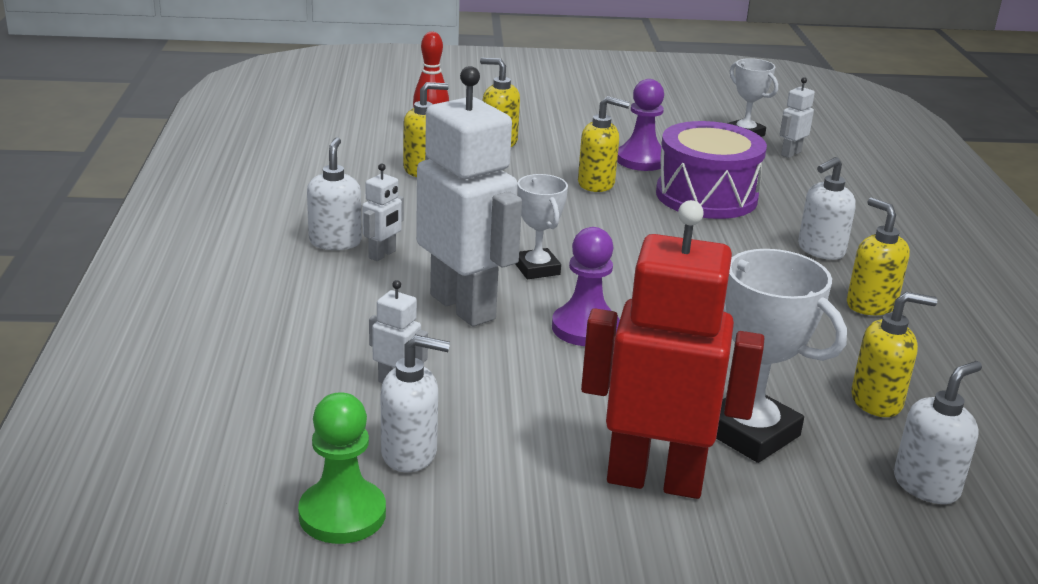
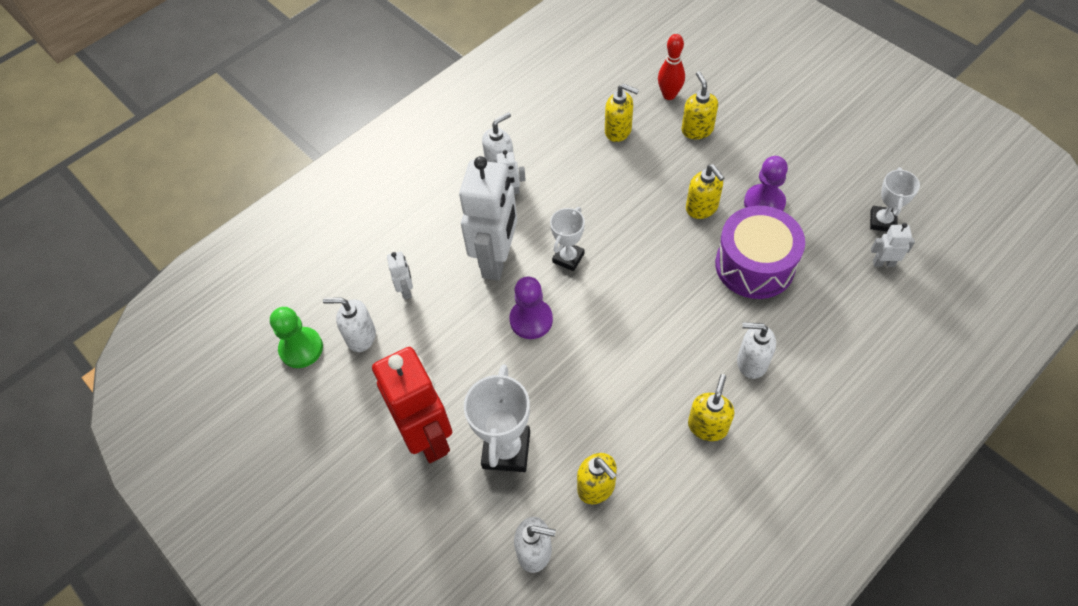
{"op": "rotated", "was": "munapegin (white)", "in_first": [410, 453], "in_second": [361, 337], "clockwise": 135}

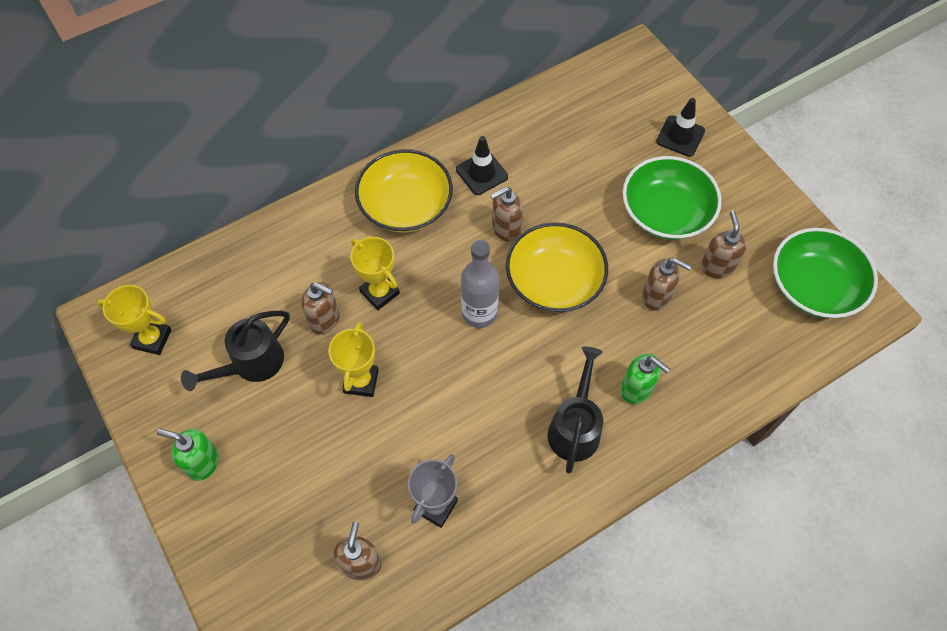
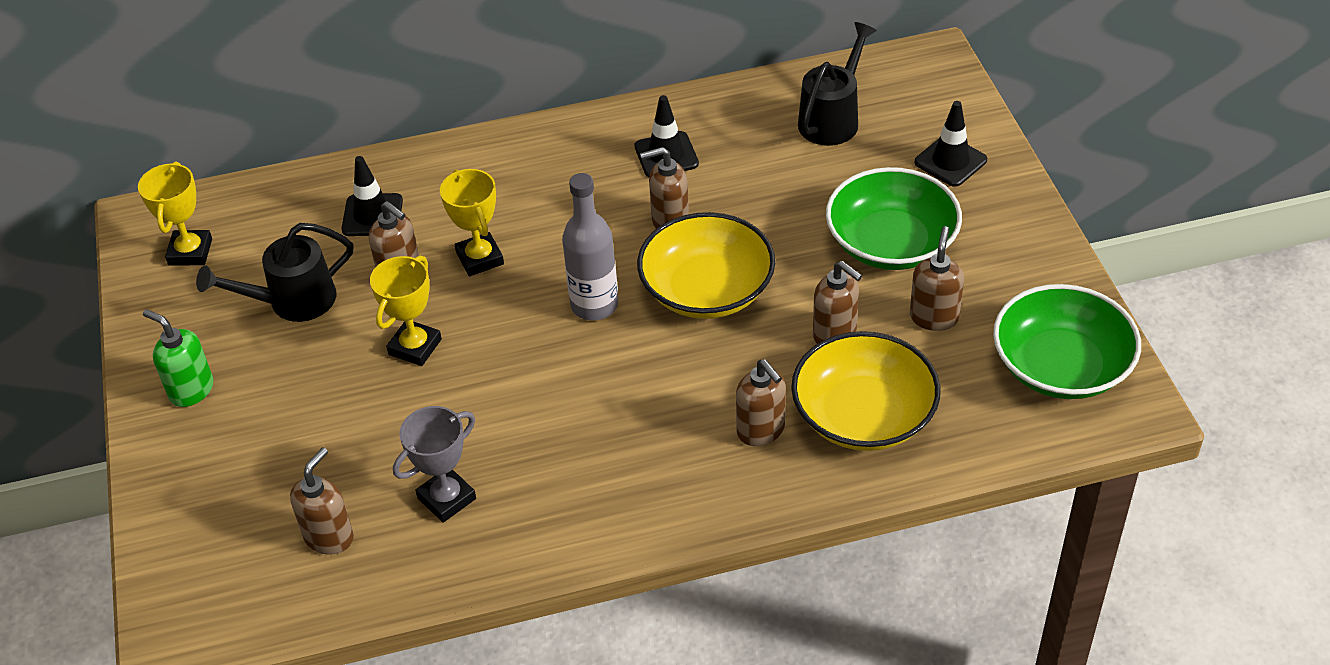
{"op": "shifted", "was": "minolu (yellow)", "in_first": [405, 205], "in_second": [863, 415]}
{"op": "rotated", "was": "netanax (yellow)", "in_first": [152, 339], "in_second": [190, 252], "clockwise": 60}
{"op": "shifted", "was": "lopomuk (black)", "in_first": [575, 427], "in_second": [833, 118]}
{"op": "repainted", "was": "munapegin (green)", "now": "munapegin (brown)", "in_first": [636, 389], "in_second": [761, 430]}
{"op": "new", "now": "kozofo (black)", "in_second": [372, 215]}

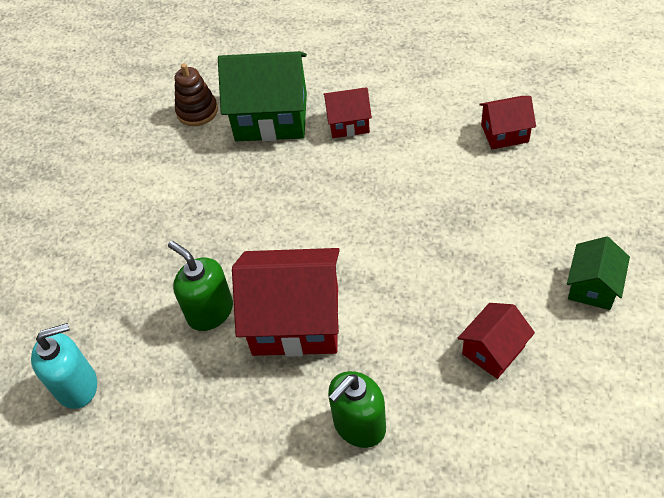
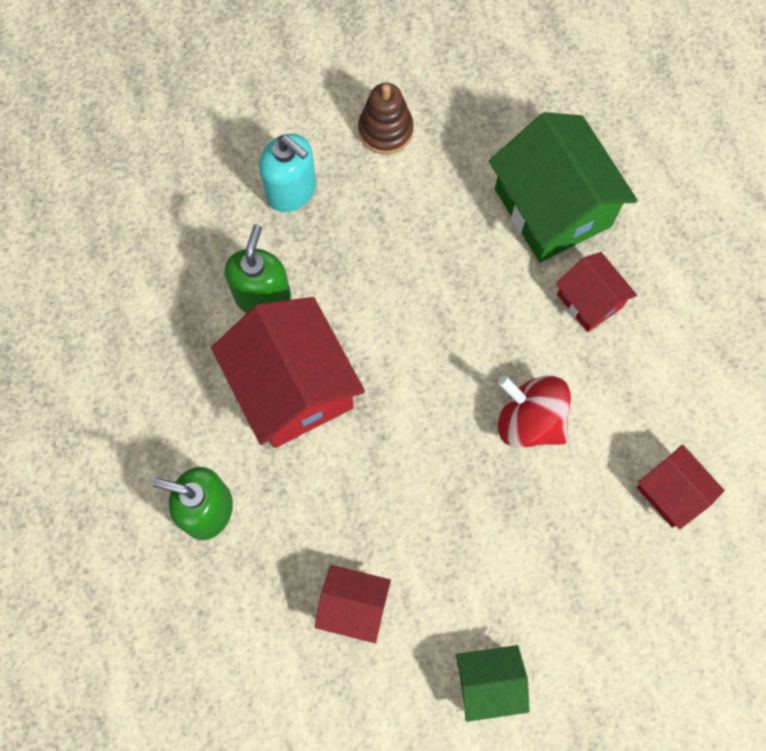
{"op": "shifted", "was": "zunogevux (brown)", "in_first": [197, 111], "in_second": [385, 130]}
{"op": "shifted", "was": "munapegin (turquoise)", "in_first": [77, 386], "in_second": [291, 190]}
{"op": "new", "now": "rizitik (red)", "in_second": [529, 420]}

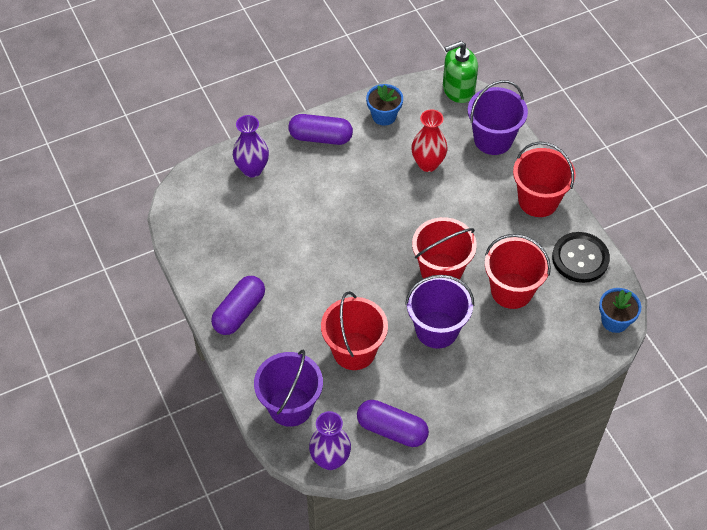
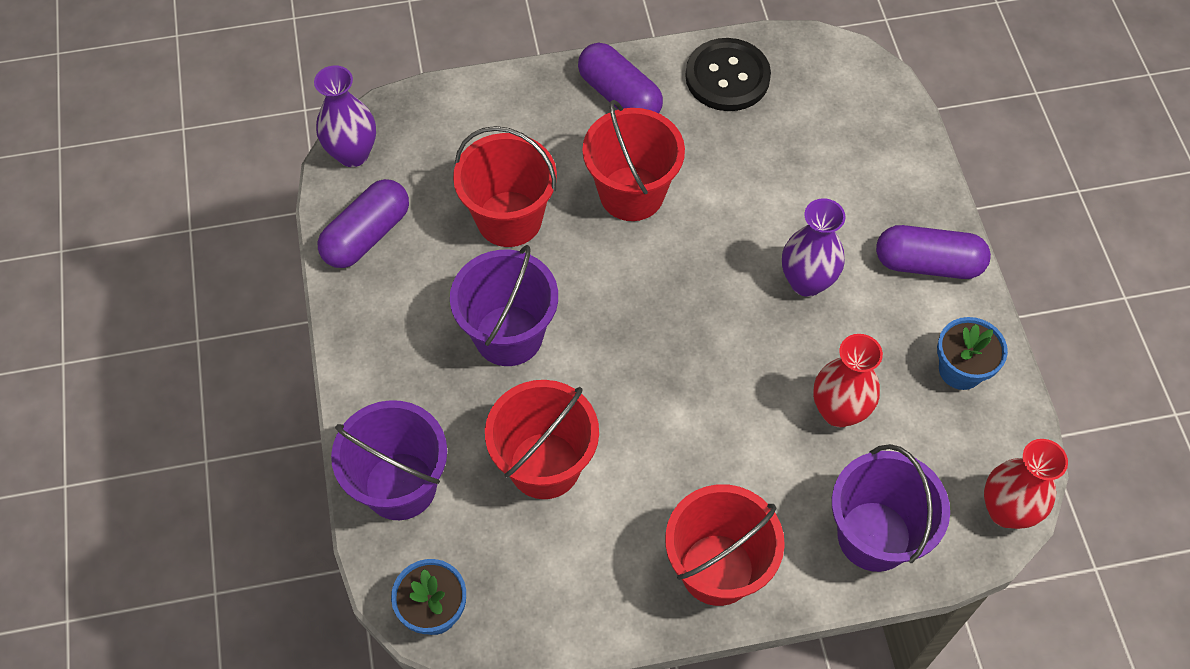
{"op": "swapped", "was": "munapegin (green)", "now": "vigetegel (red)", "in_first": [458, 89], "in_second": [1006, 510]}
{"op": "rotated", "was": "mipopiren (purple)", "in_first": [320, 137], "in_second": [927, 263], "clockwise": 75}
{"op": "shifted", "was": "vigetegel (purple)", "in_first": [252, 169], "in_second": [806, 282]}
{"op": "shifted", "was": "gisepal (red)", "in_first": [441, 271], "in_second": [631, 193]}
{"op": "shifted", "was": "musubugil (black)", "in_first": [580, 258], "in_second": [727, 77]}
{"op": "shifted", "was": "gisepal (purple)", "in_first": [290, 406], "in_second": [400, 486]}

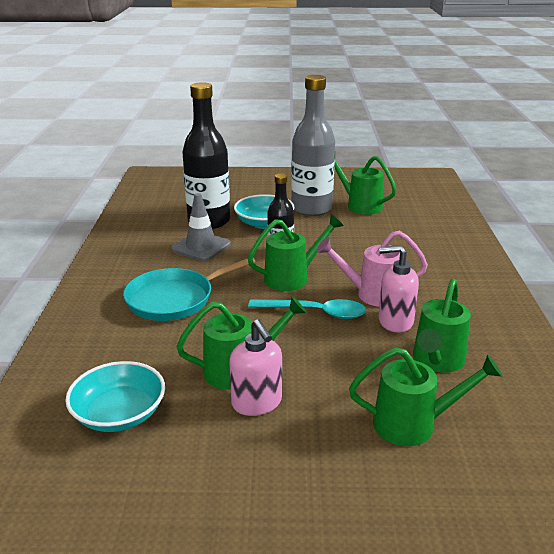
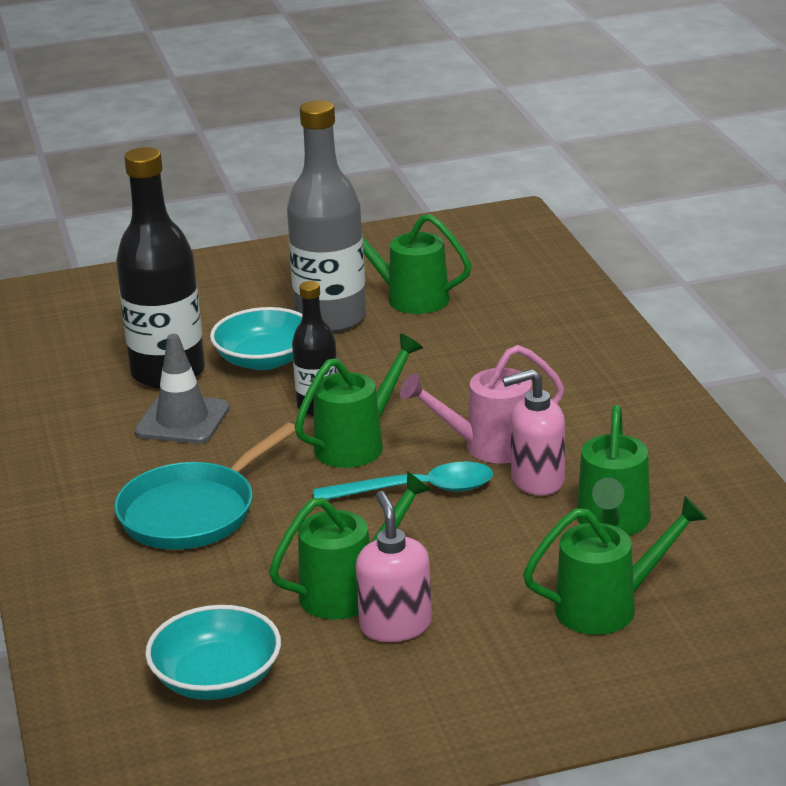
{"op": "rotated", "was": "munapegin (pink)", "in_first": [257, 403], "in_second": [395, 625], "clockwise": -150}

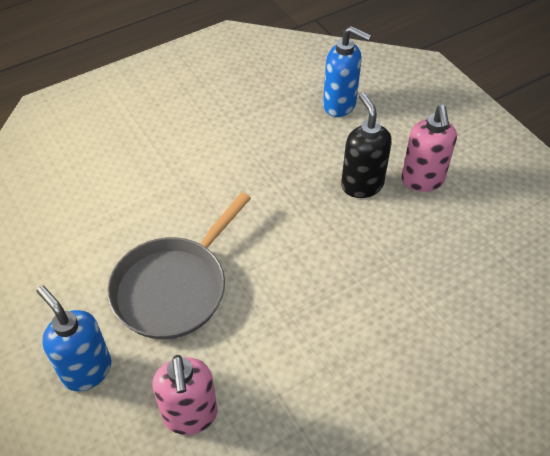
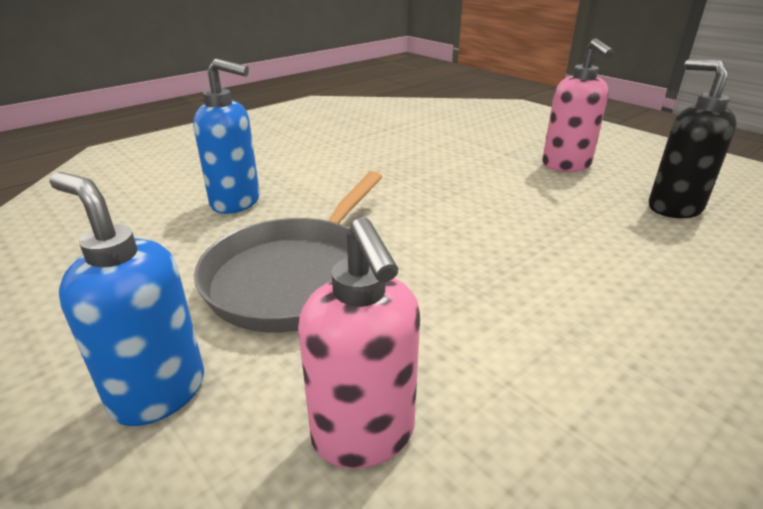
{"op": "shifted", "was": "munapegin (blue)", "in_first": [340, 105], "in_second": [236, 202]}
{"op": "shifted", "was": "munapegin (black)", "in_first": [361, 185], "in_second": [673, 208]}

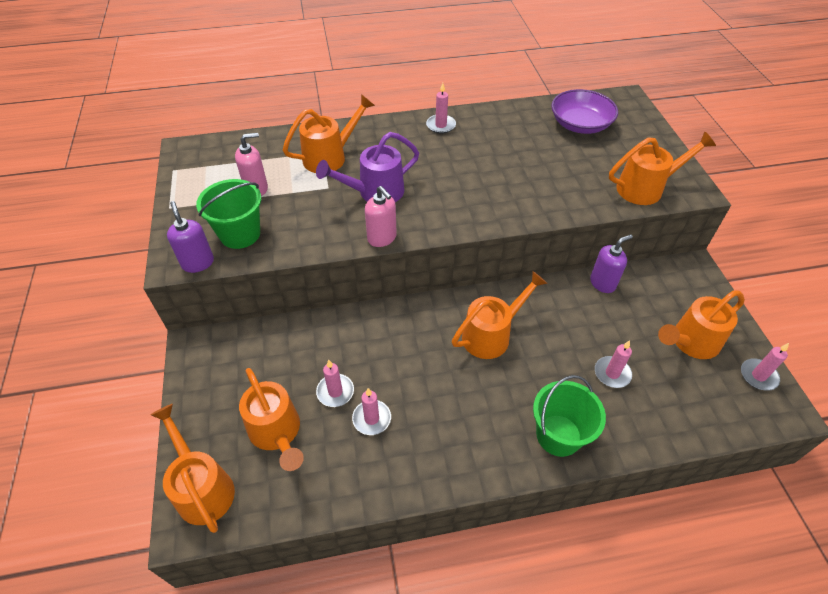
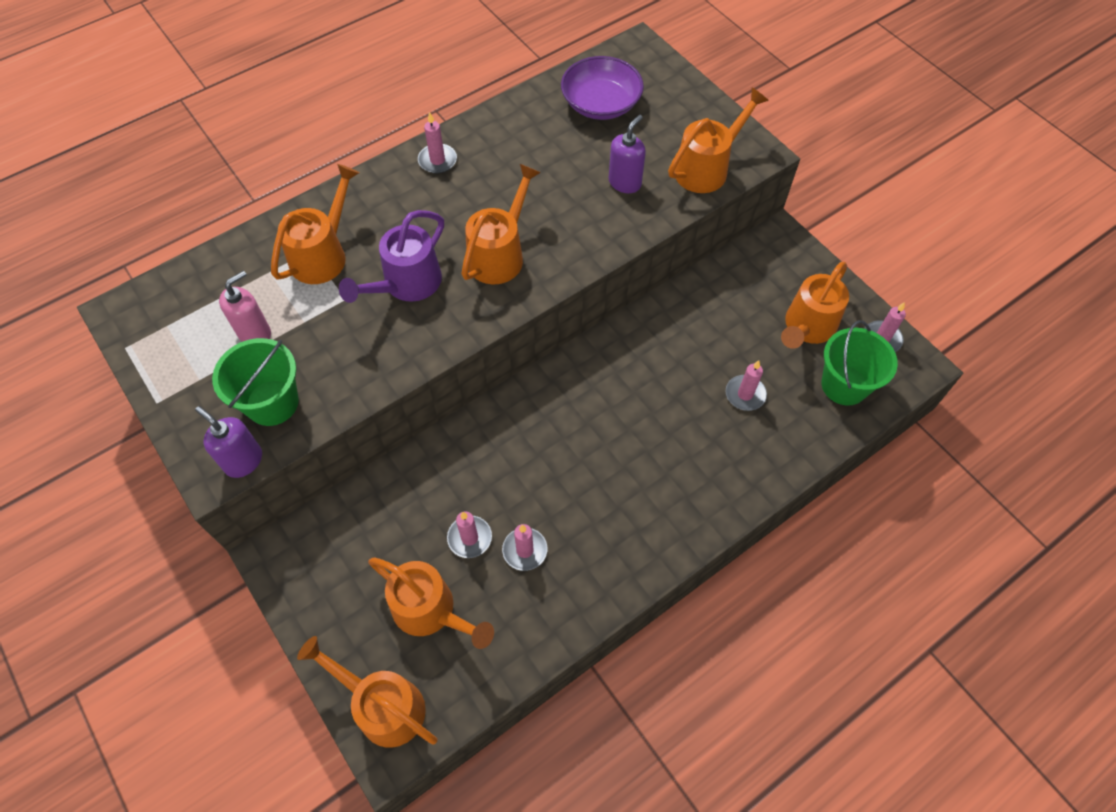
{"op": "gone", "was": "munapegin (pink)", "in_first": [382, 238]}
{"op": "shifted", "was": "munapegin (purple)", "in_first": [602, 283], "in_second": [625, 182]}
{"op": "shifted", "was": "lopomuk (orange)", "in_first": [492, 334], "in_second": [500, 254]}
{"op": "shifted", "was": "gisepal (green)", "in_first": [558, 435], "in_second": [844, 385]}

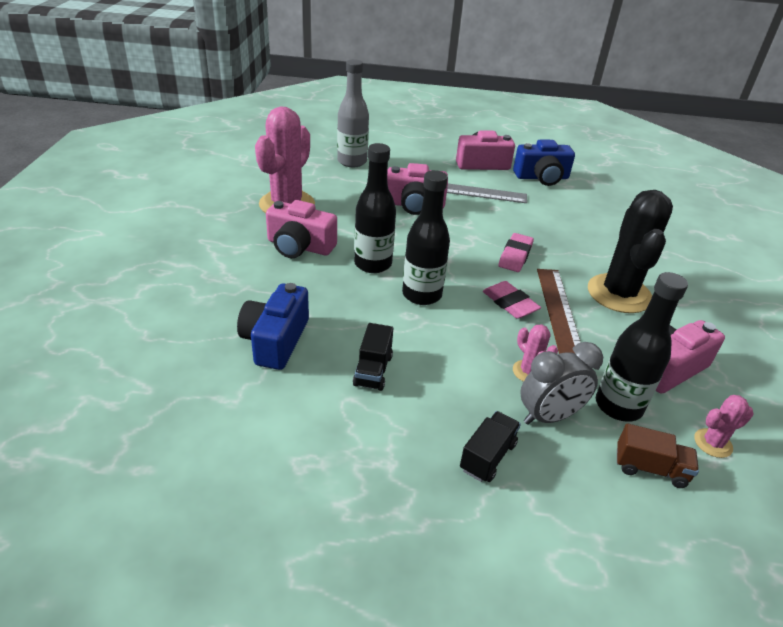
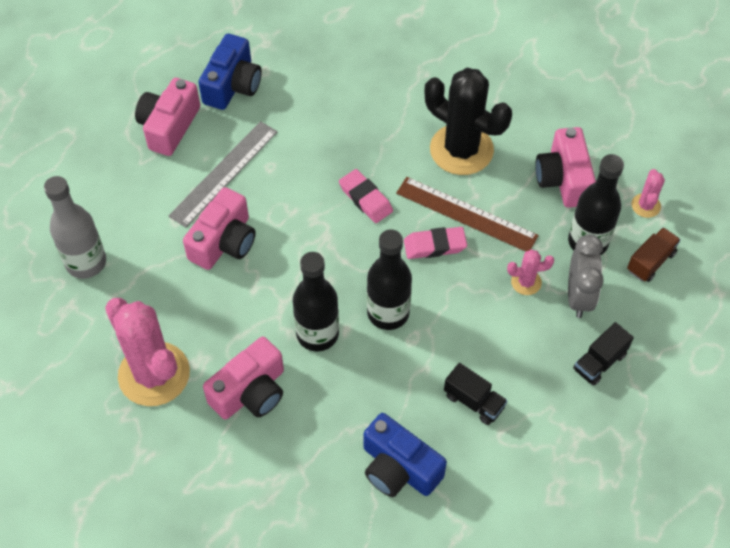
{"op": "rotated", "was": "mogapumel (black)", "in_first": [487, 456], "in_second": [599, 362], "clockwise": -105}

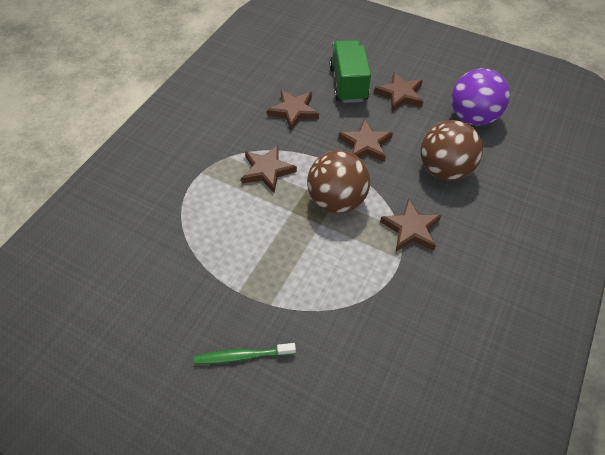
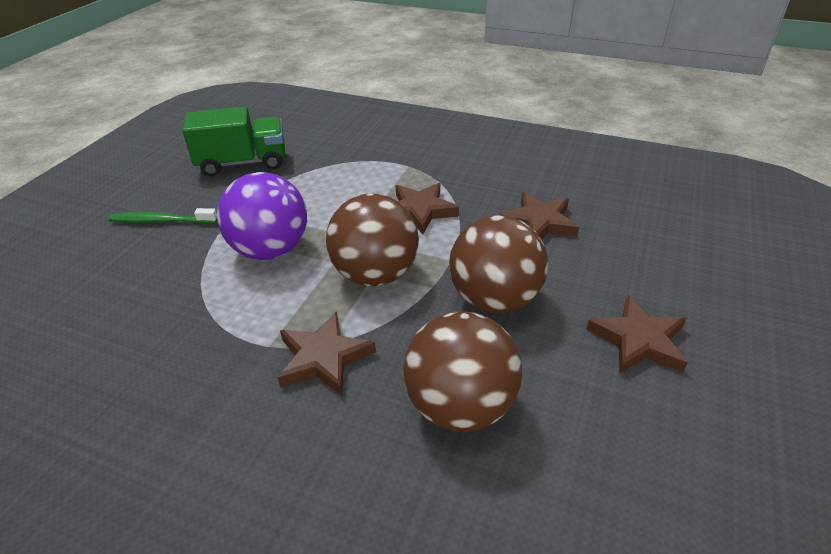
{"op": "shifted", "was": "mogapumel (green)", "in_first": [348, 84], "in_second": [243, 163]}
{"op": "shifted", "was": "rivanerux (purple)", "in_first": [472, 117], "in_second": [270, 250]}
{"op": "swapped", "was": "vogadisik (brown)", "now": "rivanerux (brown)", "in_first": [365, 144], "in_second": [494, 299]}
{"op": "rotated", "was": "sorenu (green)", "in_first": [242, 356], "in_second": [161, 221], "clockwise": -75}

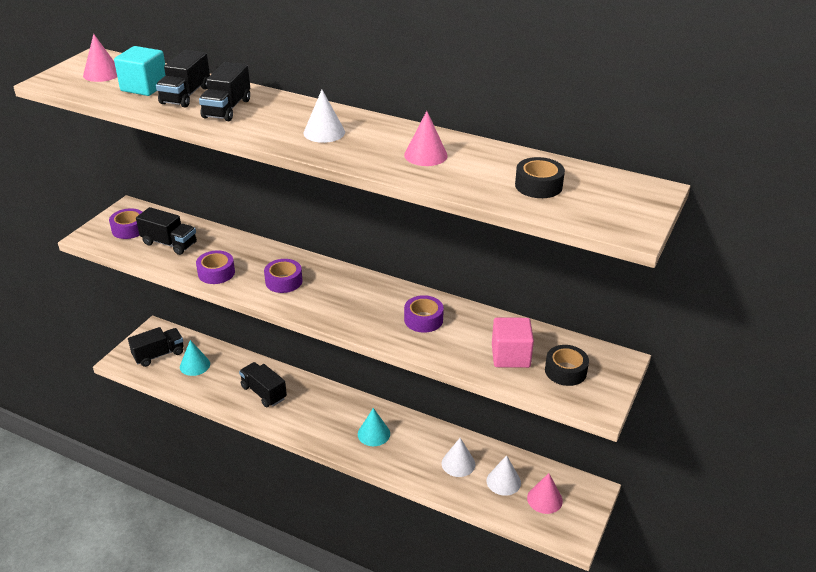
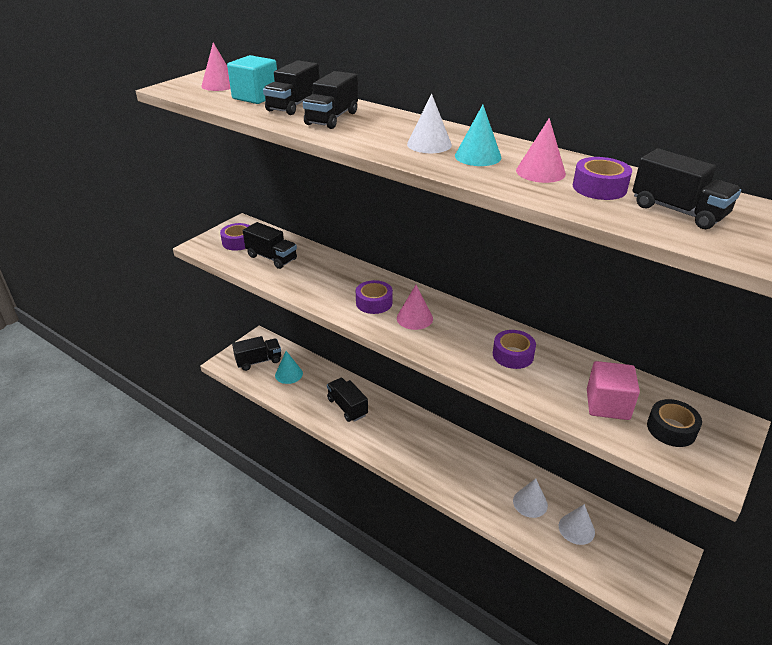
{"op": "swapped", "was": "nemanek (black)", "now": "mogapumel (black)", "in_first": [538, 185], "in_second": [678, 211]}
{"op": "shifted", "was": "nemanek (purple)", "in_first": [216, 273], "in_second": [599, 188]}
{"op": "shifted", "was": "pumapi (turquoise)", "in_first": [373, 434], "in_second": [478, 156]}
{"op": "shifted", "was": "pumapi (pink)", "in_first": [544, 499], "in_second": [414, 318]}

